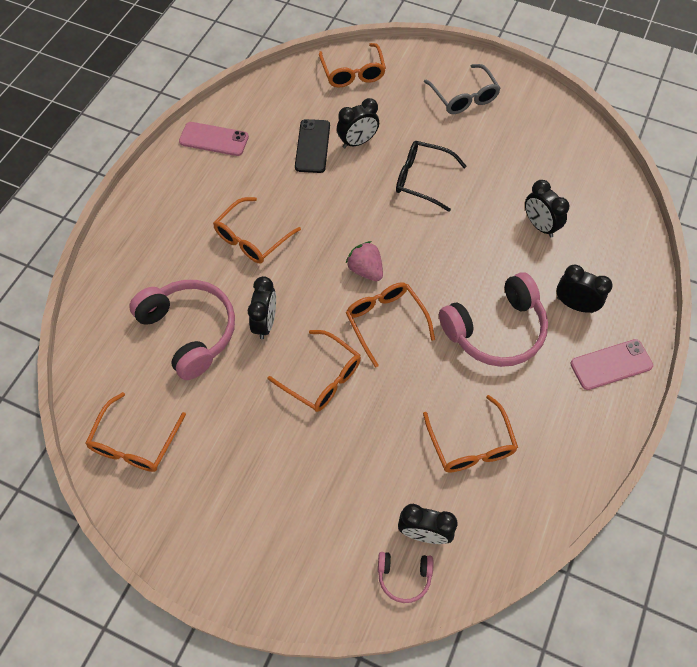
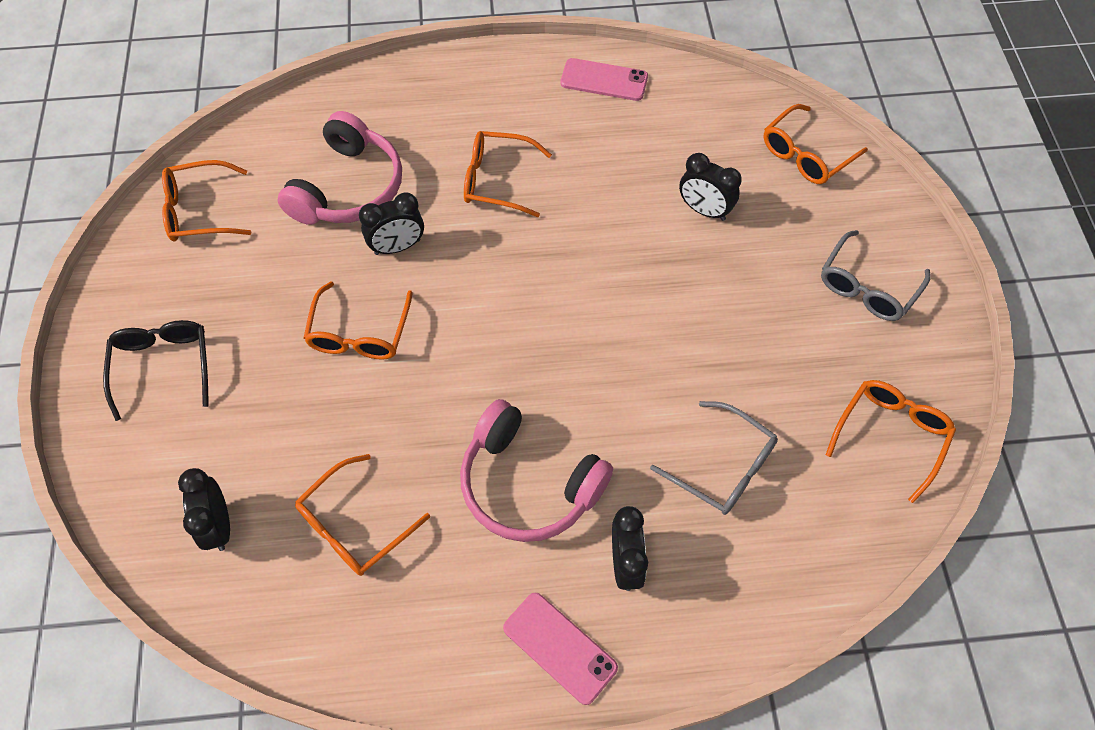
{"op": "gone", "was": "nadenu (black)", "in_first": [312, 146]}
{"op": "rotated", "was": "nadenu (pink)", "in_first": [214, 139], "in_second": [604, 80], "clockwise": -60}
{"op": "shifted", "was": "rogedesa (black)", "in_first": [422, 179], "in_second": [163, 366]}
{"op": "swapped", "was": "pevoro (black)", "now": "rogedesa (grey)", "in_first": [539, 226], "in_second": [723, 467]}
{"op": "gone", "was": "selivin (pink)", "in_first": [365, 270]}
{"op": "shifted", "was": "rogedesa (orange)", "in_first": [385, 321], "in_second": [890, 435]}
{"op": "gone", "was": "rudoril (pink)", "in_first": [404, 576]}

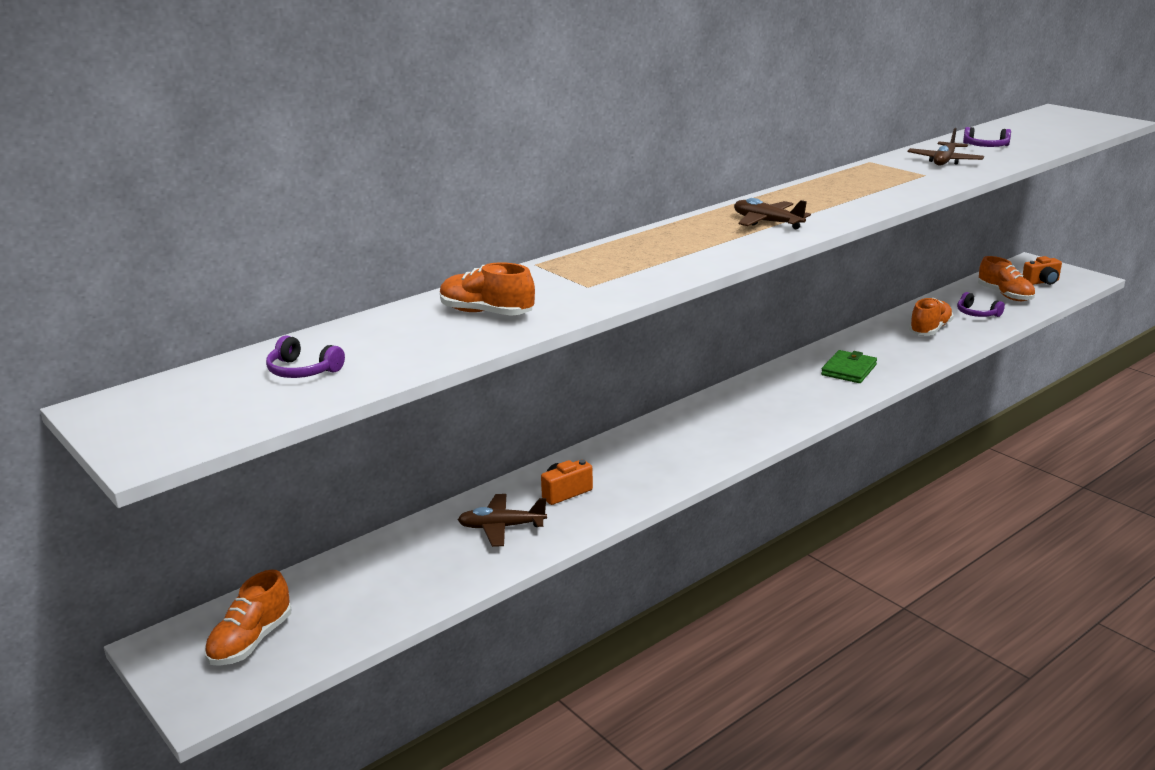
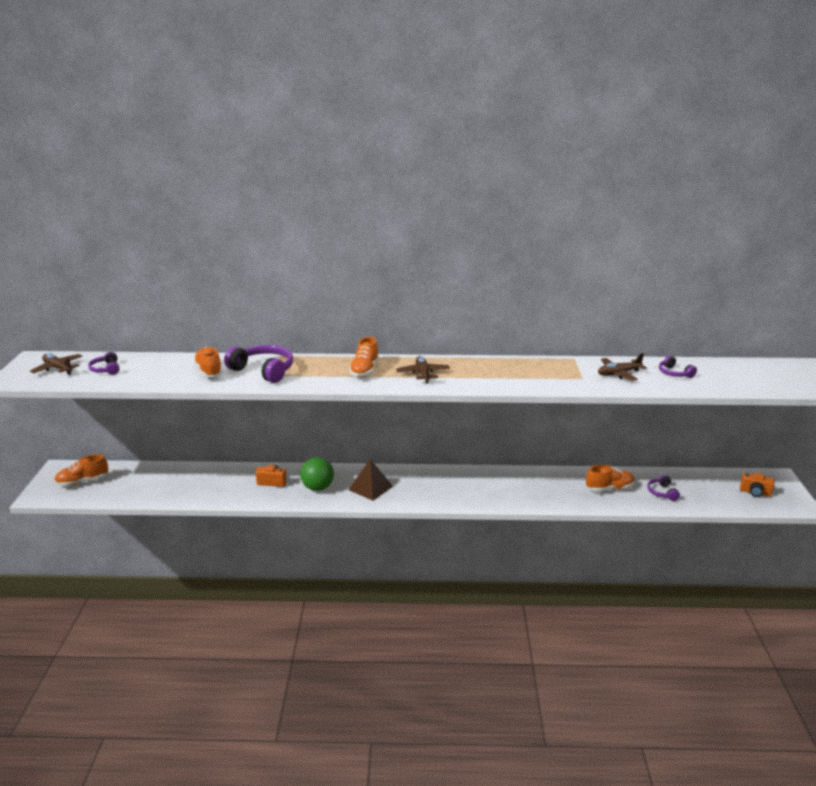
{"op": "shifted", "was": "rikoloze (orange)", "in_first": [1005, 295], "in_second": [364, 370]}
{"op": "gone", "was": "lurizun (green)", "in_first": [849, 370]}
{"op": "shifted", "was": "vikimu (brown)", "in_first": [501, 527], "in_second": [58, 368]}
{"op": "new", "now": "rudoril (purple)", "in_second": [263, 371]}
{"op": "new", "now": "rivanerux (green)", "in_second": [318, 488]}
{"op": "new", "now": "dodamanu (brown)", "in_second": [370, 488]}

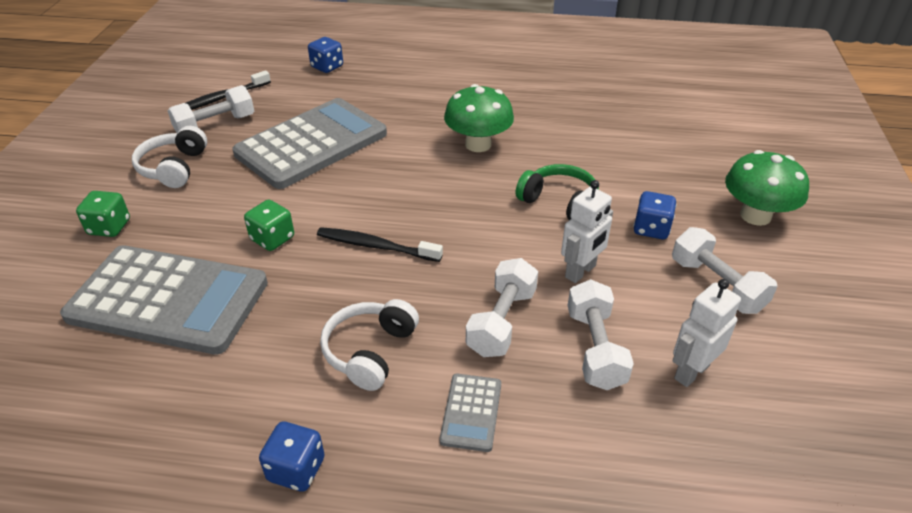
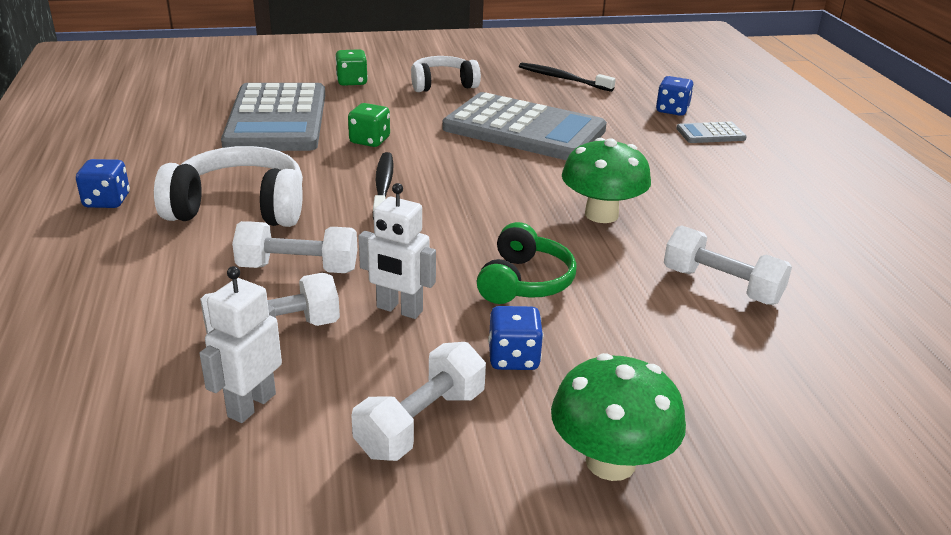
{"op": "shifted", "was": "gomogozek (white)", "in_first": [215, 125], "in_second": [721, 286]}
{"op": "rotated", "was": "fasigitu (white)", "in_first": [691, 372], "in_second": [251, 405], "clockwise": -90}
{"op": "scaled", "was": "rudoril (white)", "in_first": [369, 351], "in_second": [239, 208], "ratio": 1.51}
{"op": "shifted", "was": "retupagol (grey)", "in_first": [471, 412], "in_second": [710, 134]}

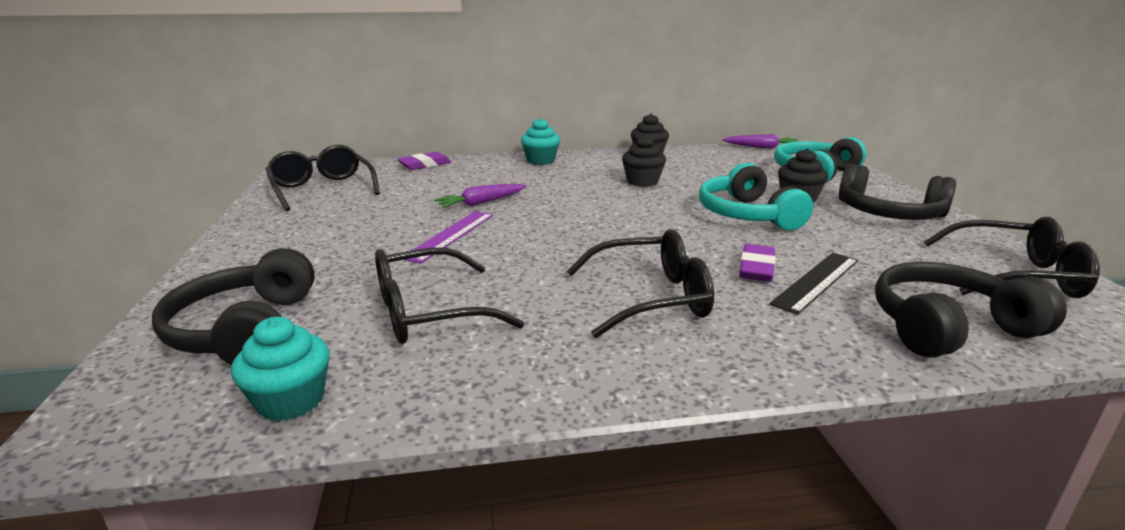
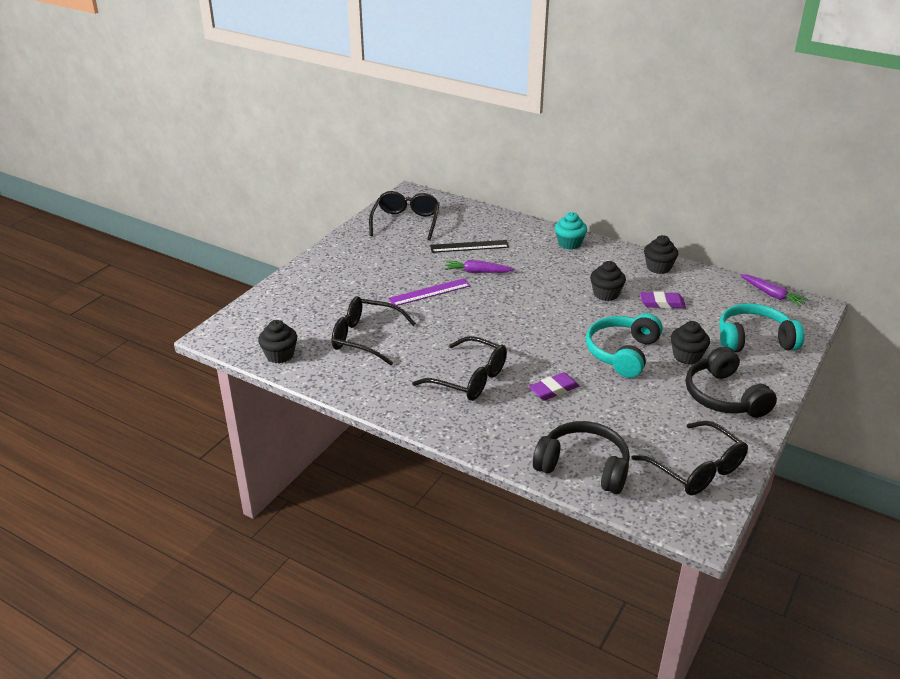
{"op": "shifted", "was": "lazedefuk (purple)", "in_first": [425, 165], "in_second": [662, 303]}
{"op": "gone", "was": "rudoril (black)", "in_first": [245, 330]}
{"op": "shifted", "was": "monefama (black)", "in_first": [816, 281], "in_second": [469, 246]}
{"op": "repainted", "was": "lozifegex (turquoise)", "now": "lozifegex (black)", "in_first": [291, 400], "in_second": [280, 355]}

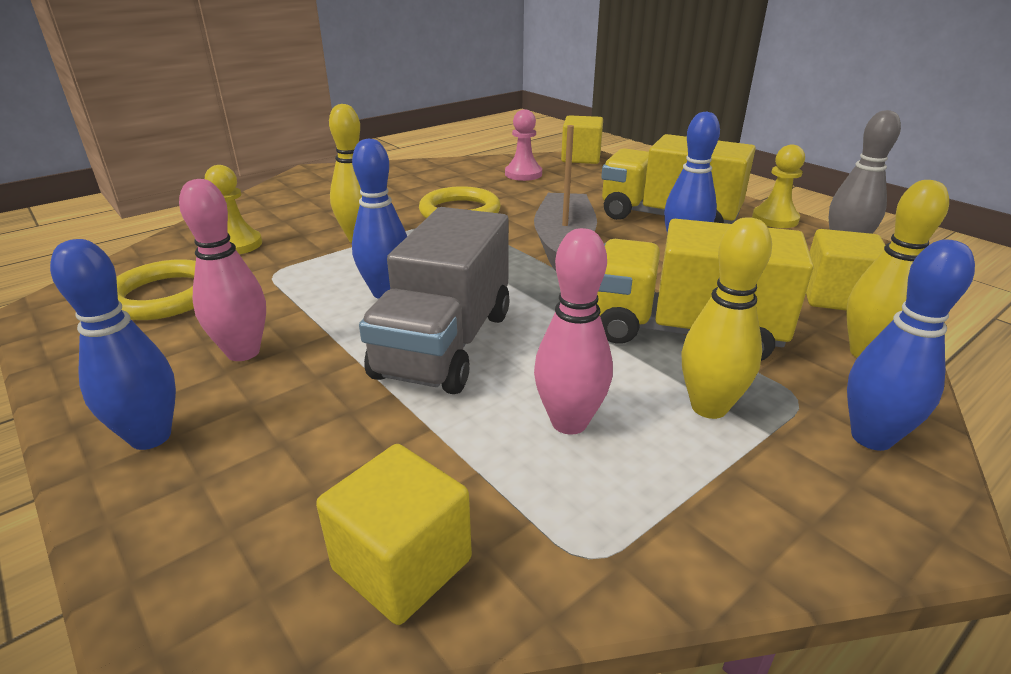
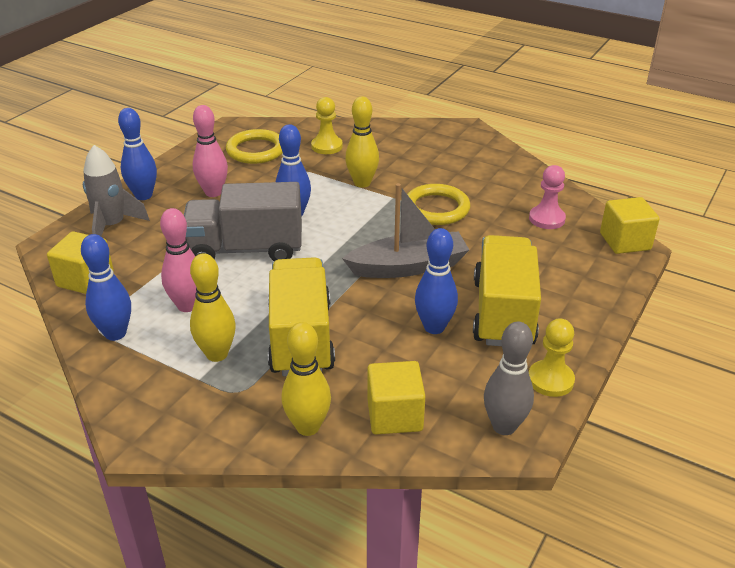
{"op": "shifted", "was": "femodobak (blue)", "in_first": [871, 437], "in_second": [115, 333]}
{"op": "new", "now": "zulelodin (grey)", "in_second": [112, 226]}

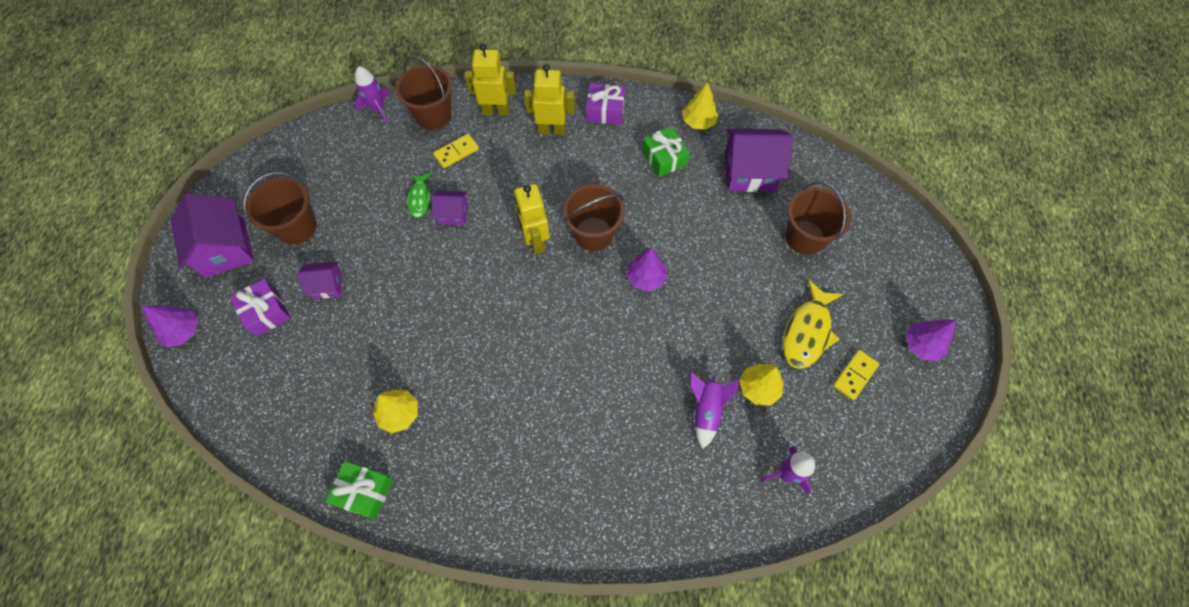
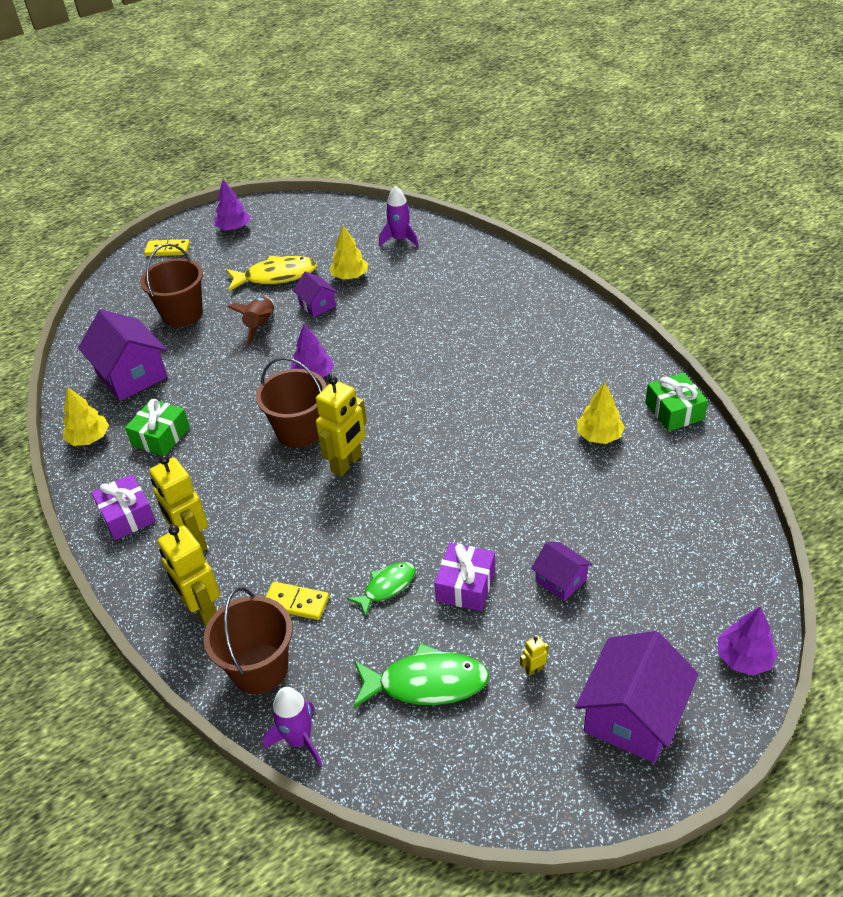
{"op": "swapped", "was": "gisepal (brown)", "now": "fasigitu (yellow)", "in_first": [297, 227], "in_second": [534, 669]}
{"op": "shifted", "was": "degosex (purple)", "in_first": [453, 213], "in_second": [317, 305]}
{"op": "shifted", "was": "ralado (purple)", "in_first": [266, 312], "in_second": [465, 585]}
{"op": "shifted", "was": "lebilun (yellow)", "in_first": [854, 375], "in_second": [167, 250]}
{"op": "gone", "was": "zulelodin (purple)", "in_first": [706, 410]}
{"op": "new", "now": "zulelodin (brown)", "in_second": [260, 326]}
{"op": "new", "now": "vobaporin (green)", "in_second": [426, 683]}

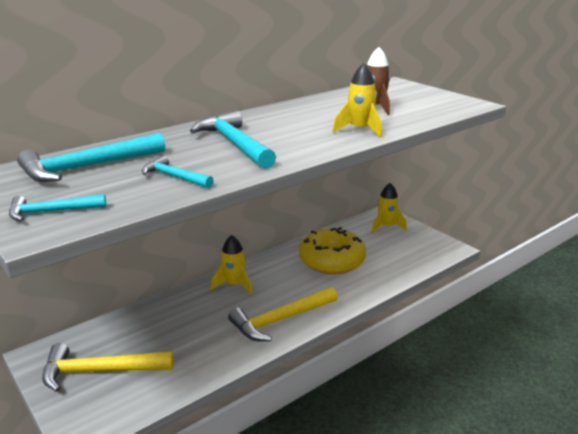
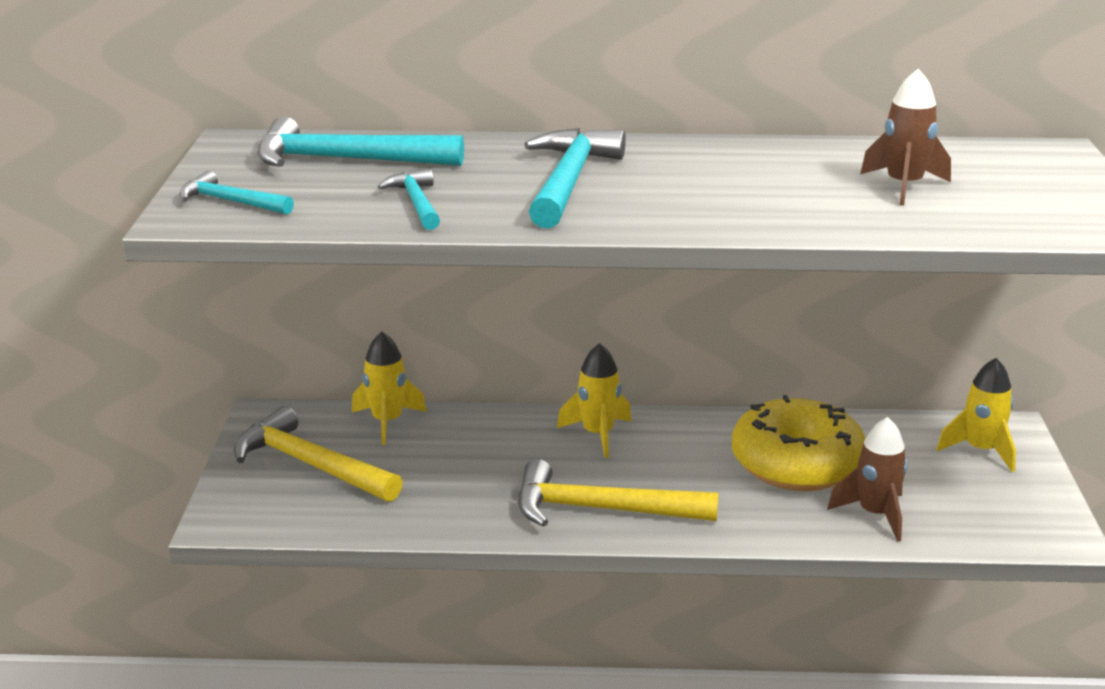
{"op": "shifted", "was": "zulelodin (yellow)", "in_first": [359, 130], "in_second": [387, 422]}
{"op": "new", "now": "zulelodin (brown)", "in_second": [875, 514]}

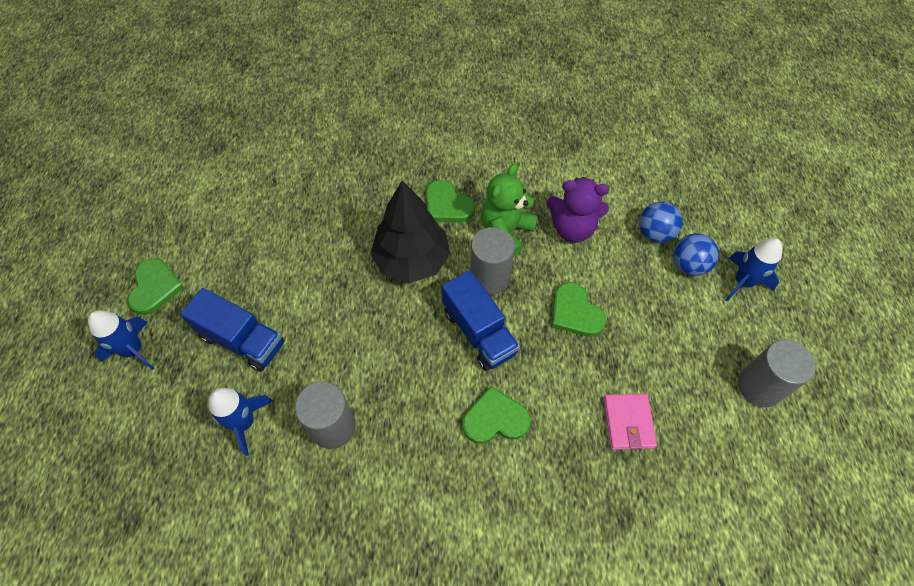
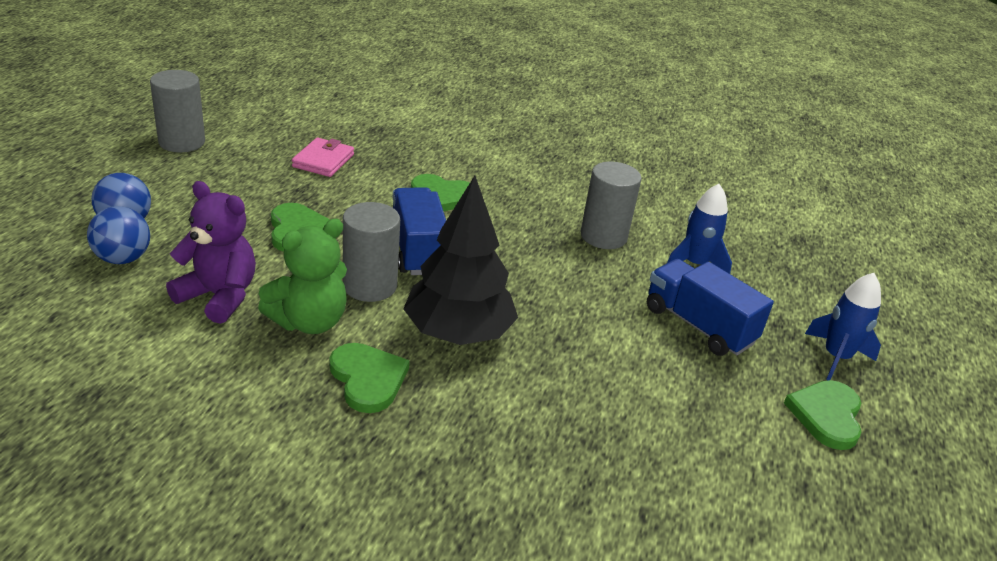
{"op": "gone", "was": "zulelodin (blue)", "in_first": [743, 282]}

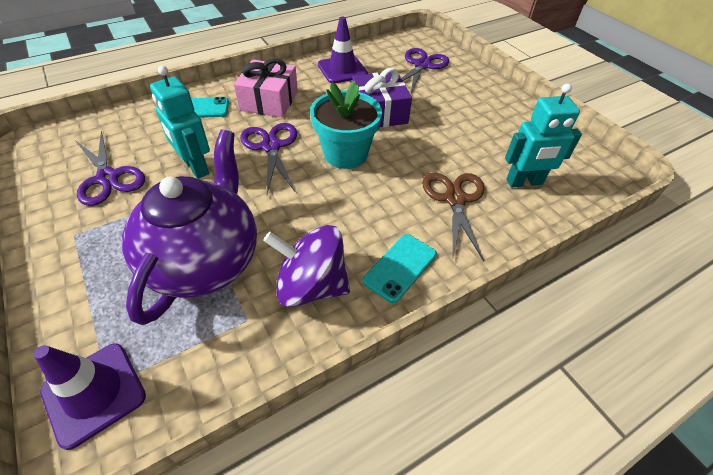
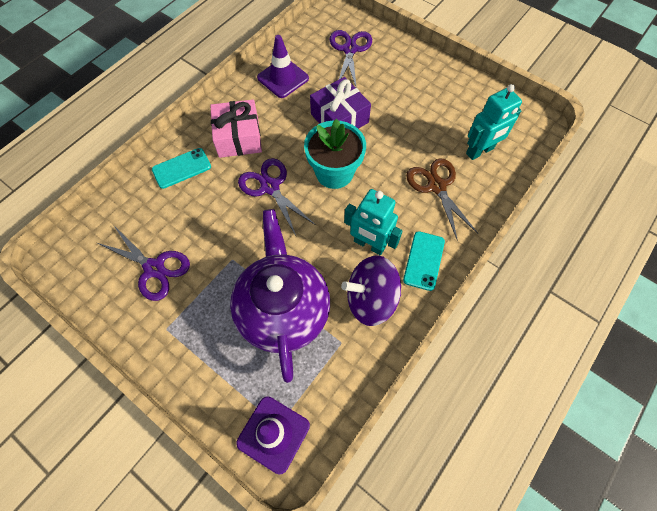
{"op": "shifted", "was": "fasigitu (turquoise)", "in_first": [195, 167], "in_second": [369, 244]}

